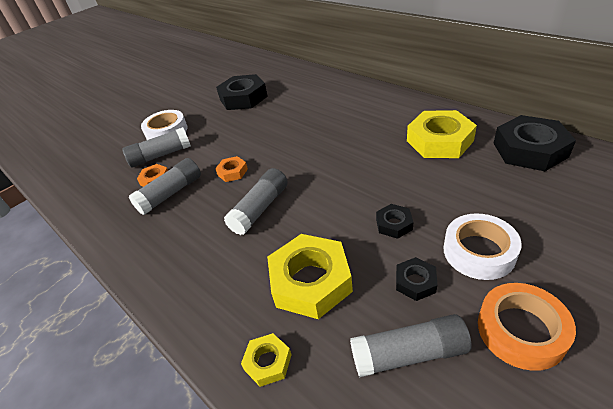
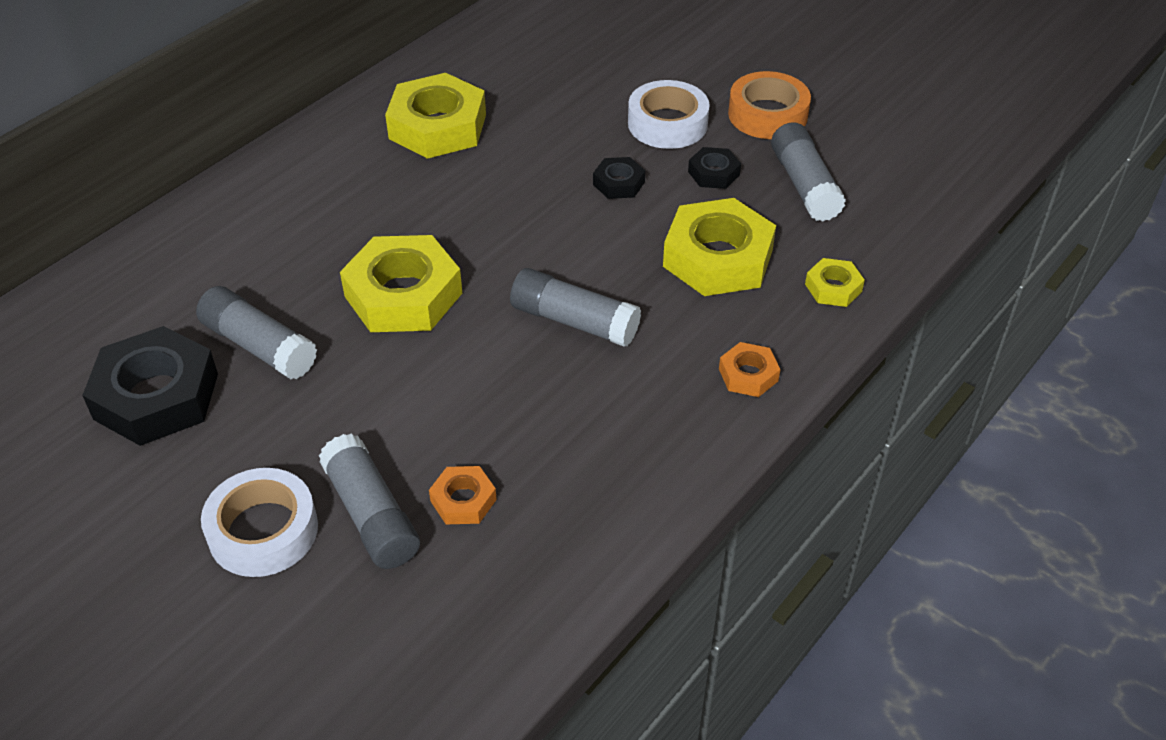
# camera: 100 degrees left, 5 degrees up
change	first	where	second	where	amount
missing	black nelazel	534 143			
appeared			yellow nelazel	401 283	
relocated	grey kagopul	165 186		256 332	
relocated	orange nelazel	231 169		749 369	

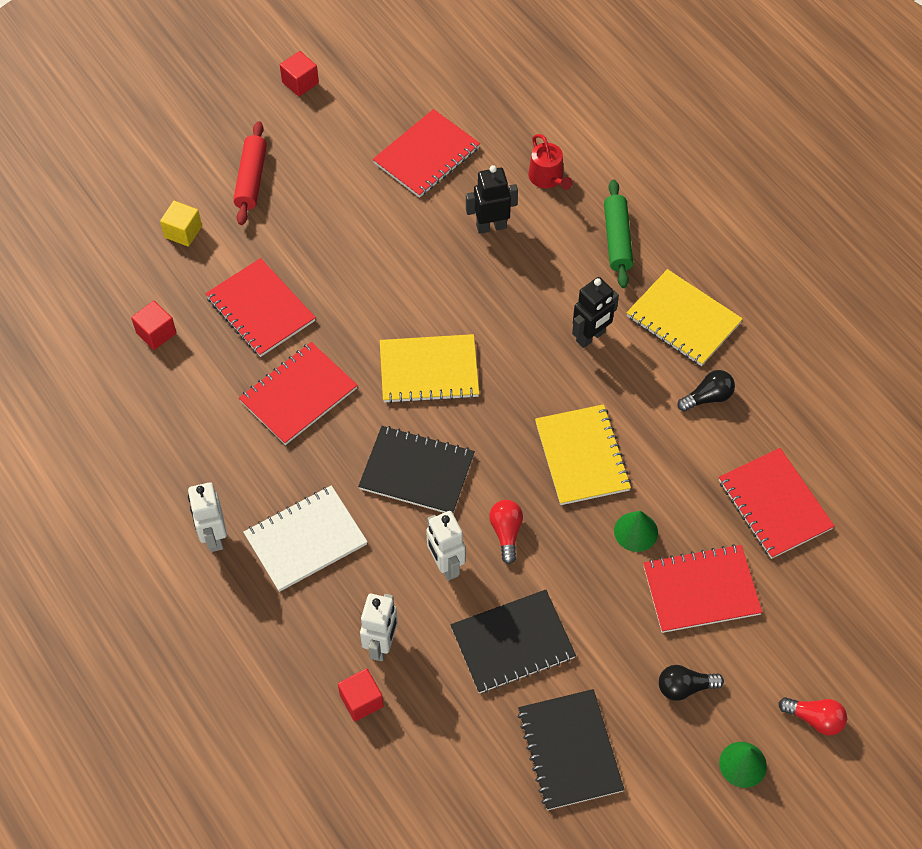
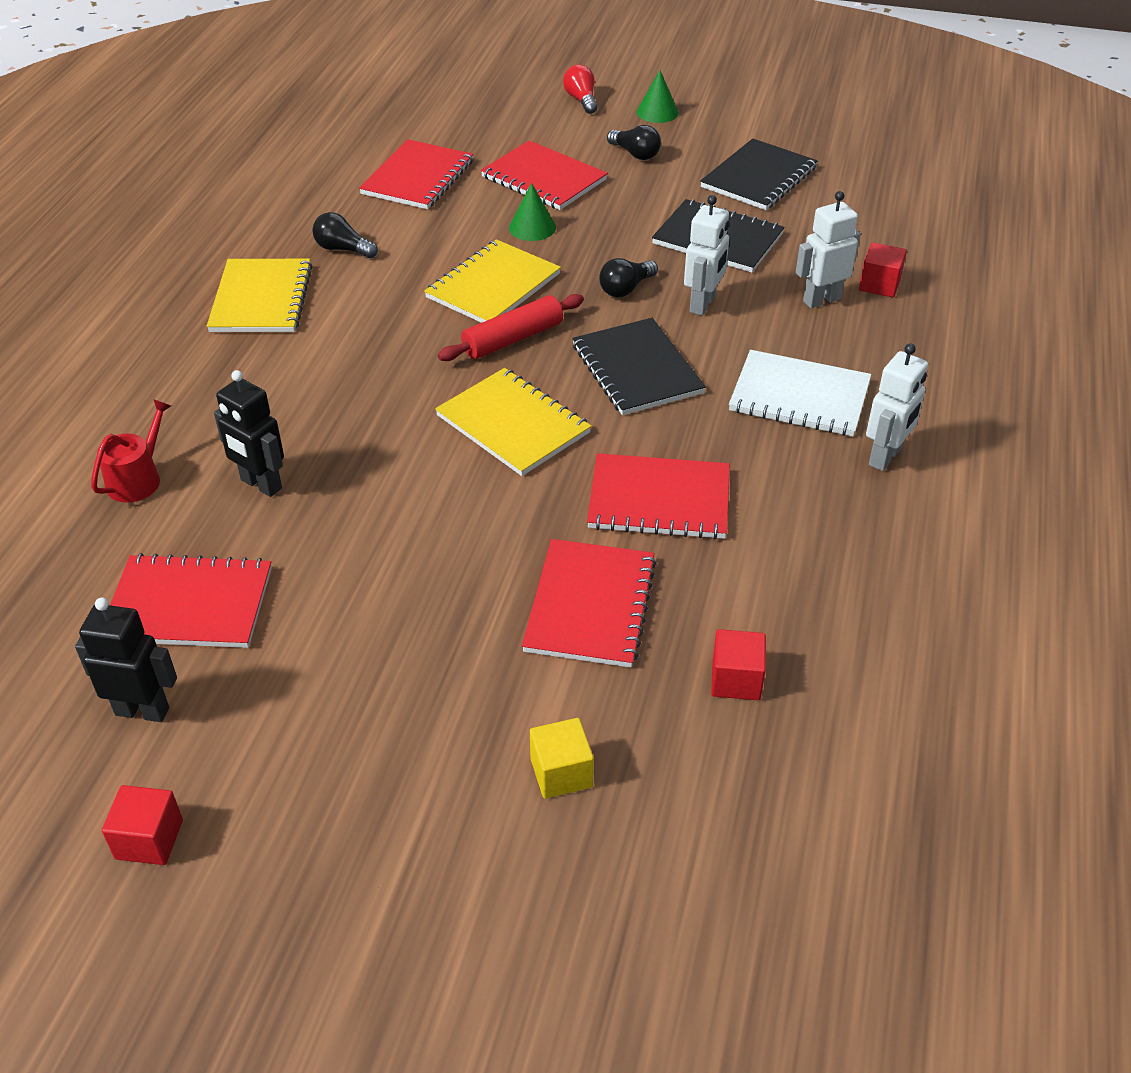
# camera: 130 degrees left, 15 degrees down
change	first	where	second	where	amount
missing	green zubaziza	618 233			
relocated	red zubaziza	250 173		511 327	
relocated	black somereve	595 312		126 660	
colour	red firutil	506 532	black firutil	628 277	

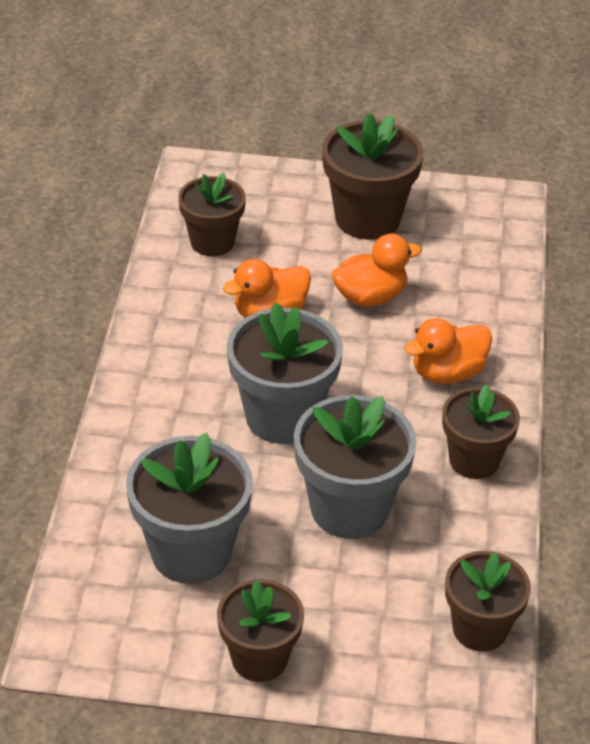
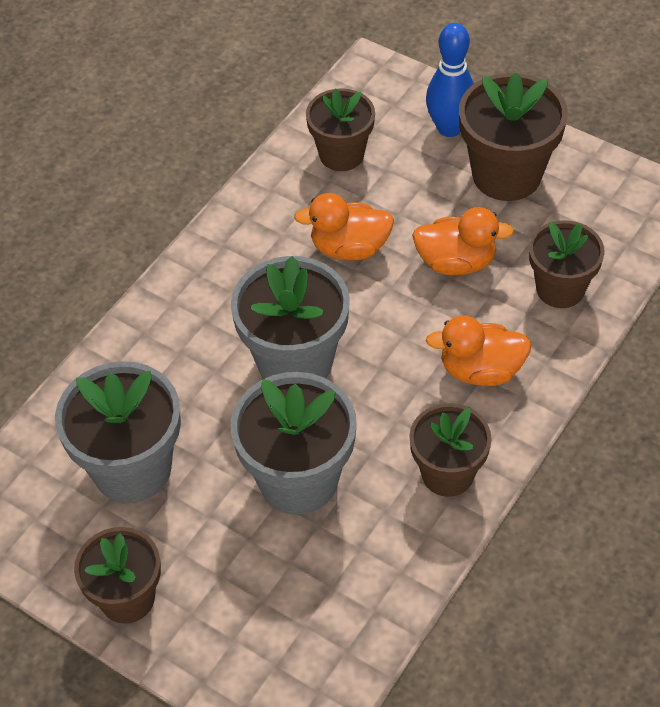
# camera: 30 degrees right, 10 degrees up
change	first	where	second	where	amount
appeared			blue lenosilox	450 80	
relocated	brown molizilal	488 601		567 264	

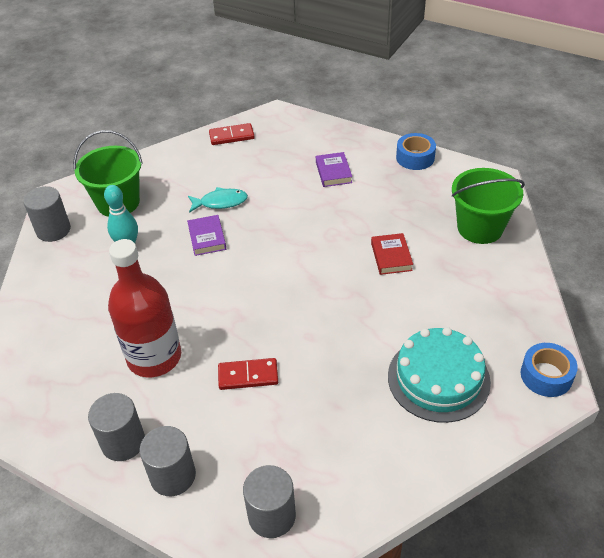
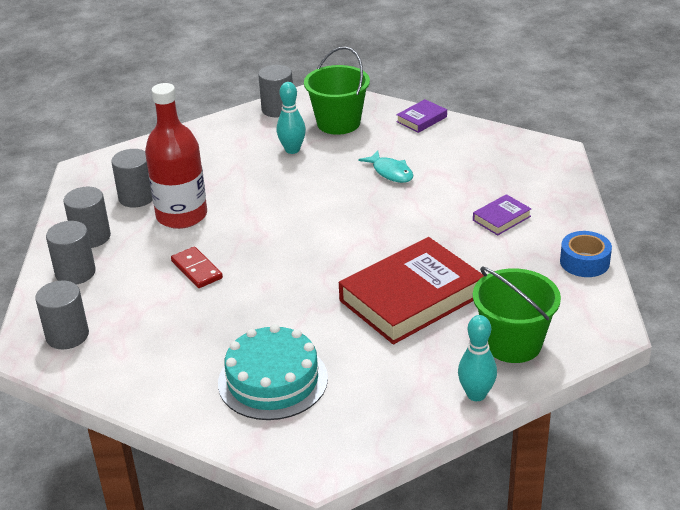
# camera: 60 degrees right, 10 degrees down
change	first	where	second	where	amount
missing	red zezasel	232 134			
missing	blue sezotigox	549 370			
appeared			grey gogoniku	132 178	
appeared			turquoise lenosilox	477 358	
relocated	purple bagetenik	206 235		421 116	
size	red bagetenik	392 254		411 290	x2.27

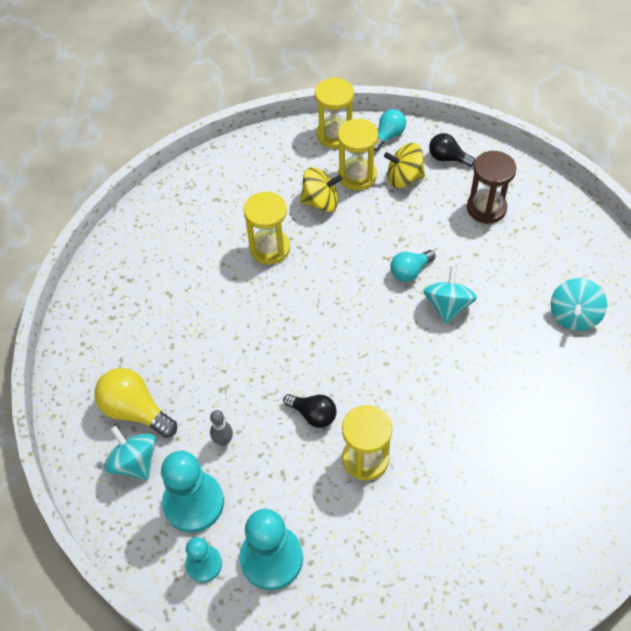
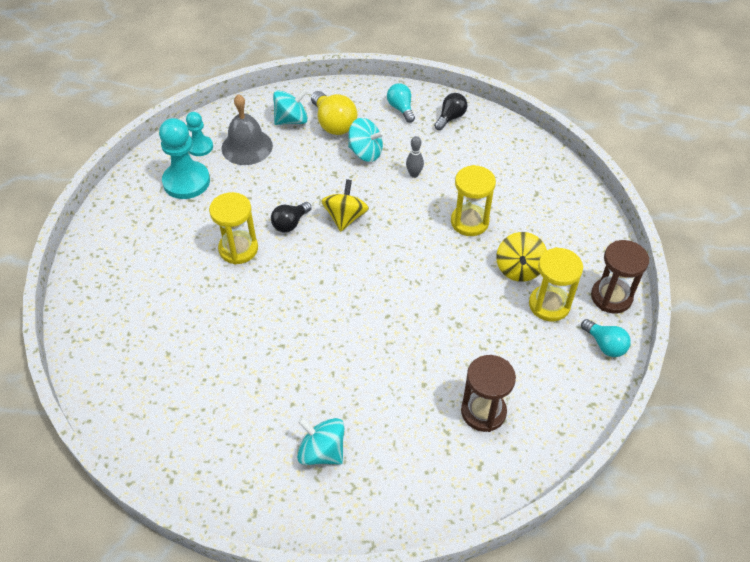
# camera: 100 degrees right, 5 degrees down
change	first	where	second	where	amount
relocated	grey lenosilox	221 428		415 157	
relocated	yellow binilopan	404 165		345 205	
relocated	turquoise firutil	413 266		401 103	
relocated	turquoise binilopan	450 295		366 140	
relocated	black firutil	452 150		450 111	
exchanged	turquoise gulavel	192 492	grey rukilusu	247 129	
colour	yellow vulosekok	334 112	brown vulosekok	620 276	
spun	yellow firutil	136 403		334 113	105 degrees clockwise

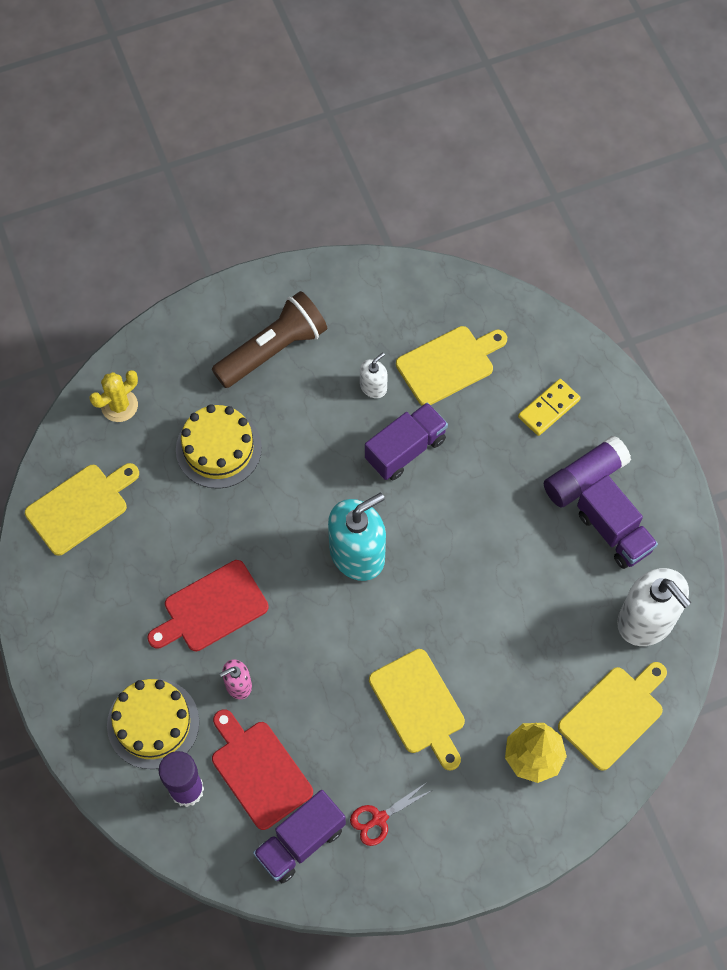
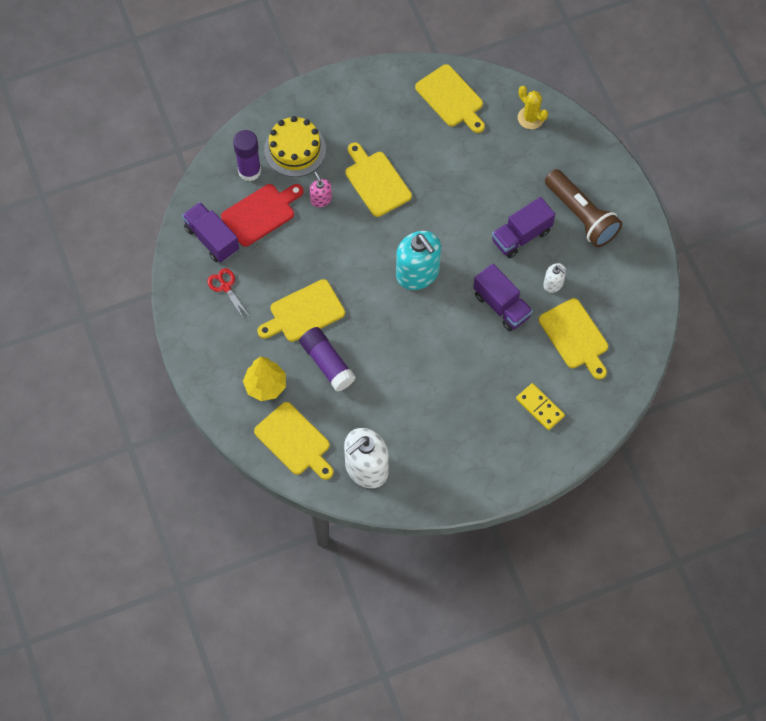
# camera: 90 degrees right, 0 degrees up
change	first	where	second	where	amount
missing	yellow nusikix	219 446			
relocated	purple kagopul	587 471		327 359	
relocated	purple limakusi	617 522		523 227	
colour	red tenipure	208 605	yellow tenipure	379 180	

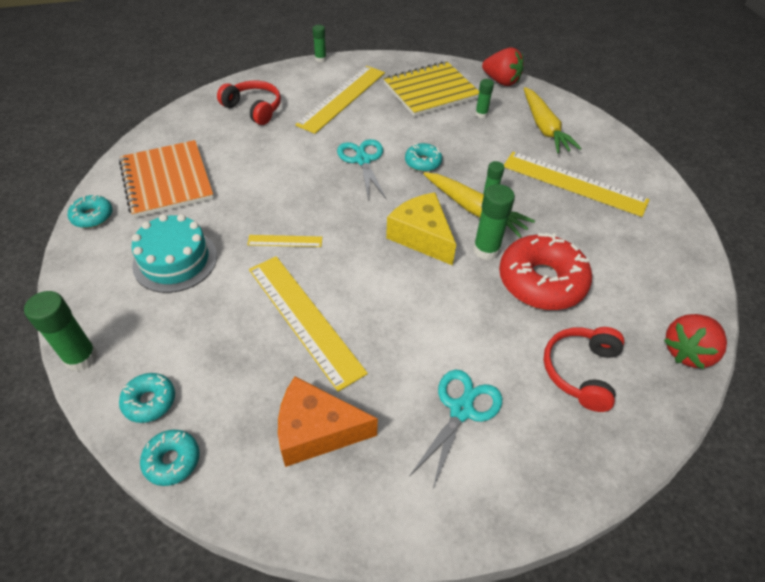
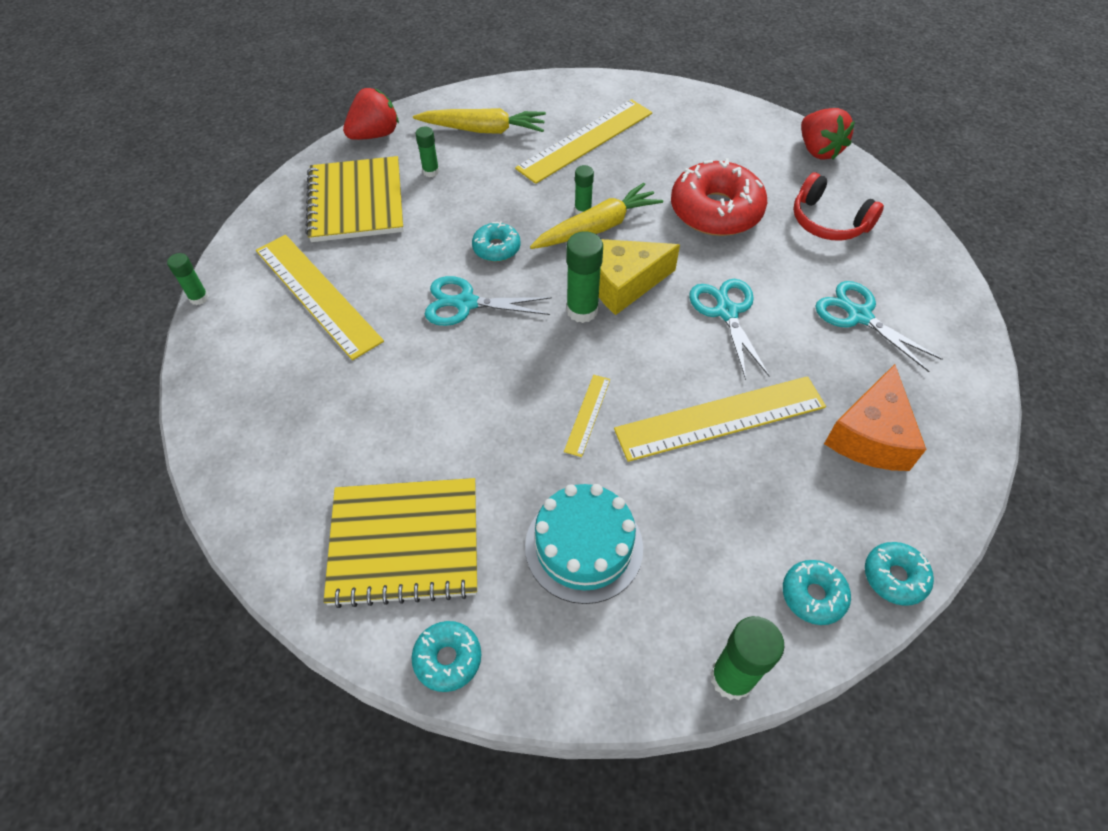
# camera: 70 degrees left, 5 degrees up
change	first	where	second	where	amount
missing	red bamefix	249 103			
appeared			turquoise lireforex	729 329	
relocated	green kagopul	494 222		584 277	
colour	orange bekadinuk	166 179	yellow bekadinuk	400 543	

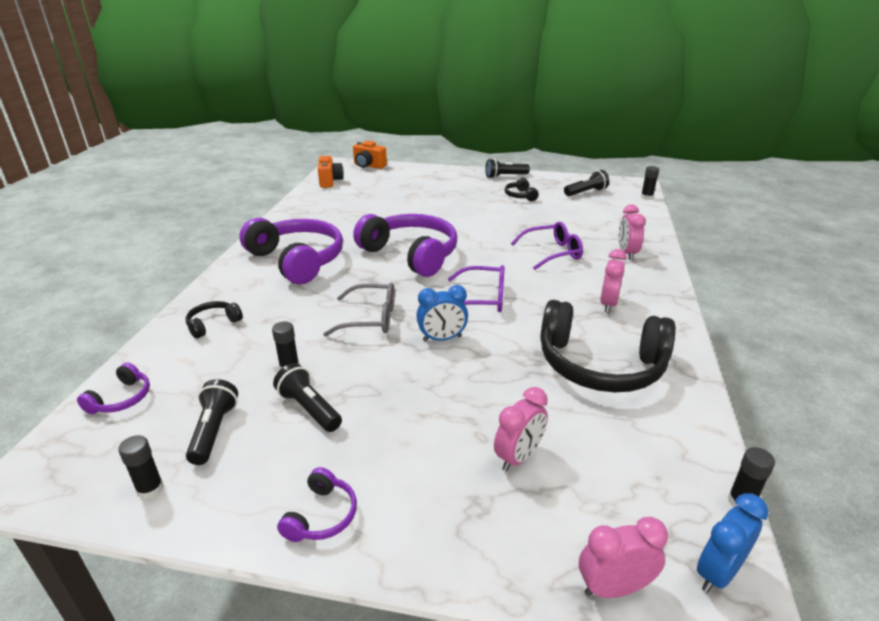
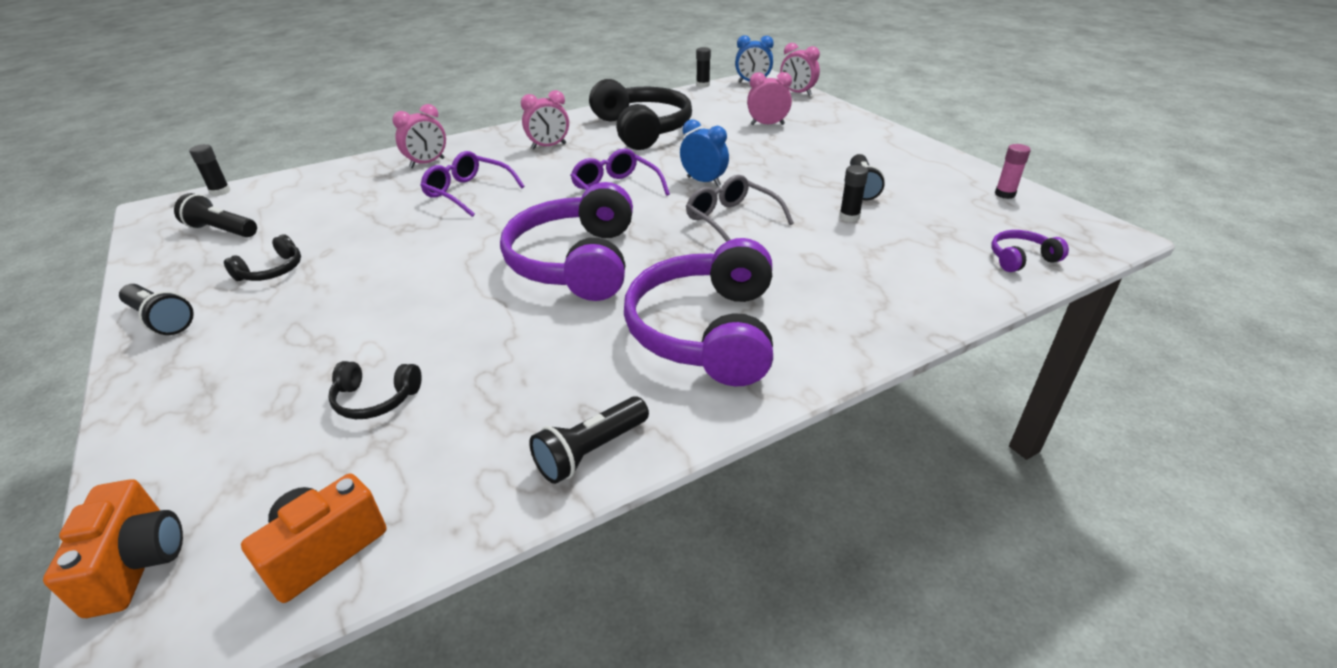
# camera: 130 degrees left, 5 degrees up
change	first	where	second	where	amount
missing	purple bamefix	317 504			
relocated	black bamefix	214 320		375 390	
relocated	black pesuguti	212 422		589 440	
colour	black kagopul	141 467	pink kagopul	1013 171	

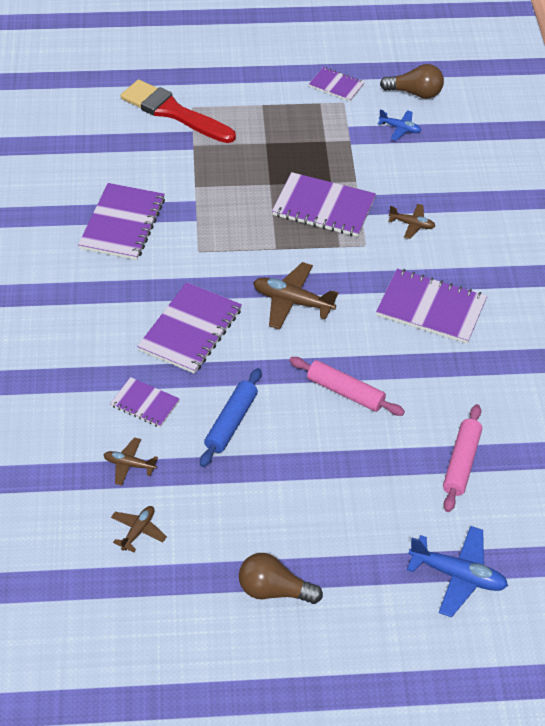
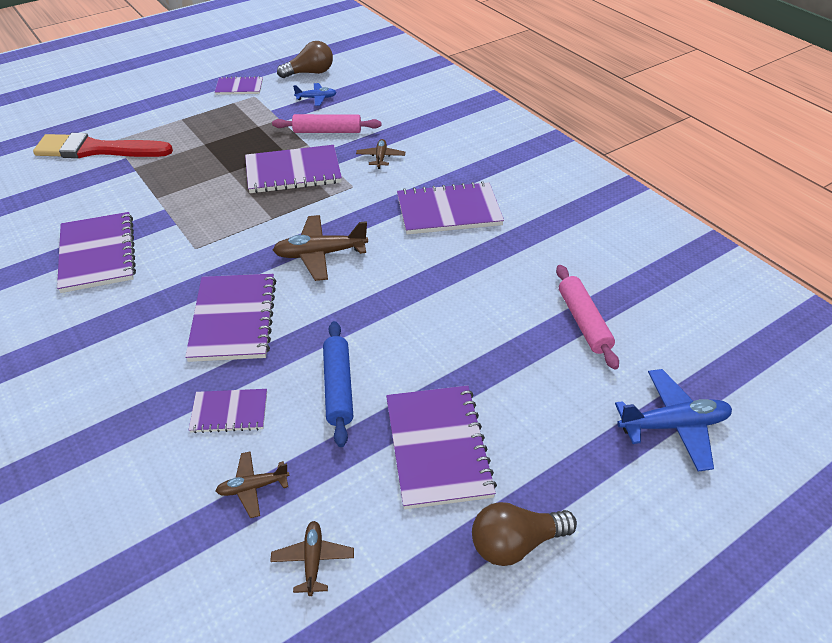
# camera: 30 degrees left, 5 degrees down
change	first	where	second	where	amount
appeared			purple bekadinuk	441 447	
relocated	pink zubaziza	347 386		326 123	
spun	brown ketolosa	411 221		380 154	75 degrees counterclockwise

